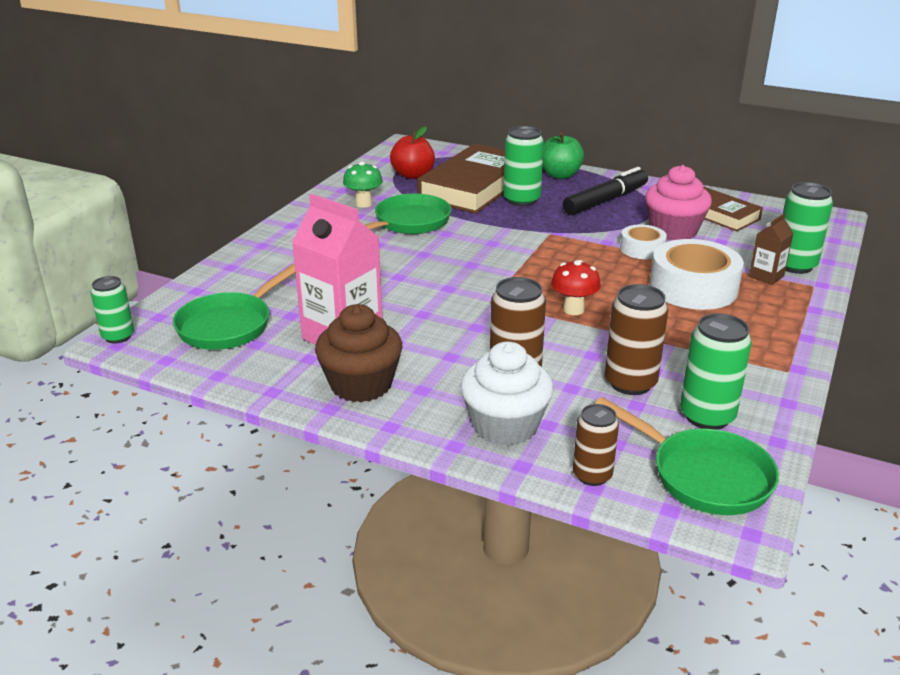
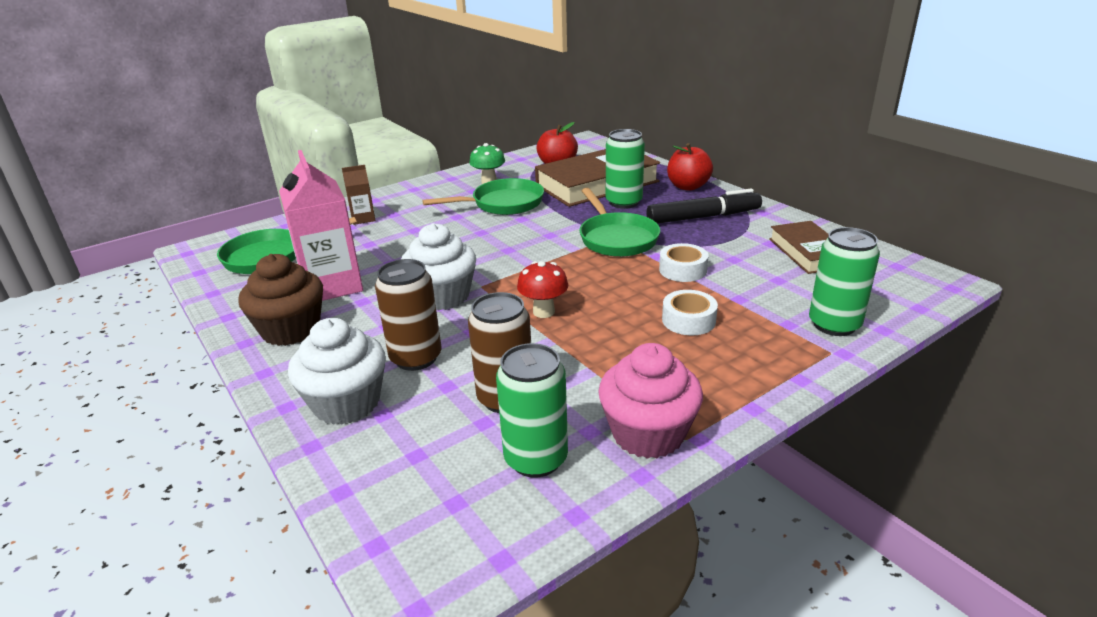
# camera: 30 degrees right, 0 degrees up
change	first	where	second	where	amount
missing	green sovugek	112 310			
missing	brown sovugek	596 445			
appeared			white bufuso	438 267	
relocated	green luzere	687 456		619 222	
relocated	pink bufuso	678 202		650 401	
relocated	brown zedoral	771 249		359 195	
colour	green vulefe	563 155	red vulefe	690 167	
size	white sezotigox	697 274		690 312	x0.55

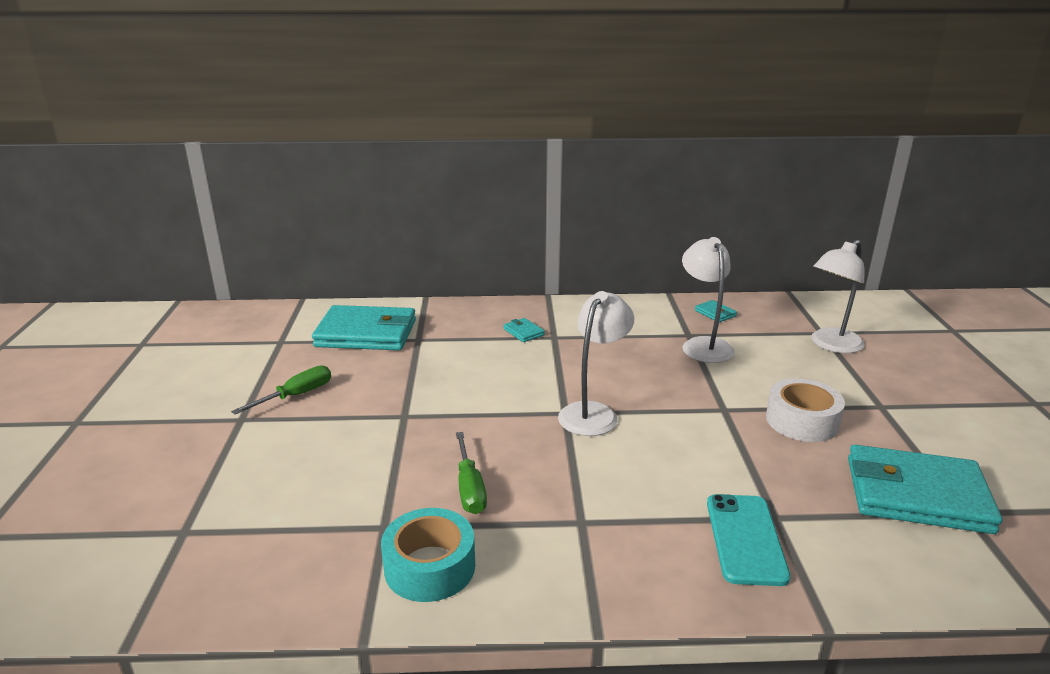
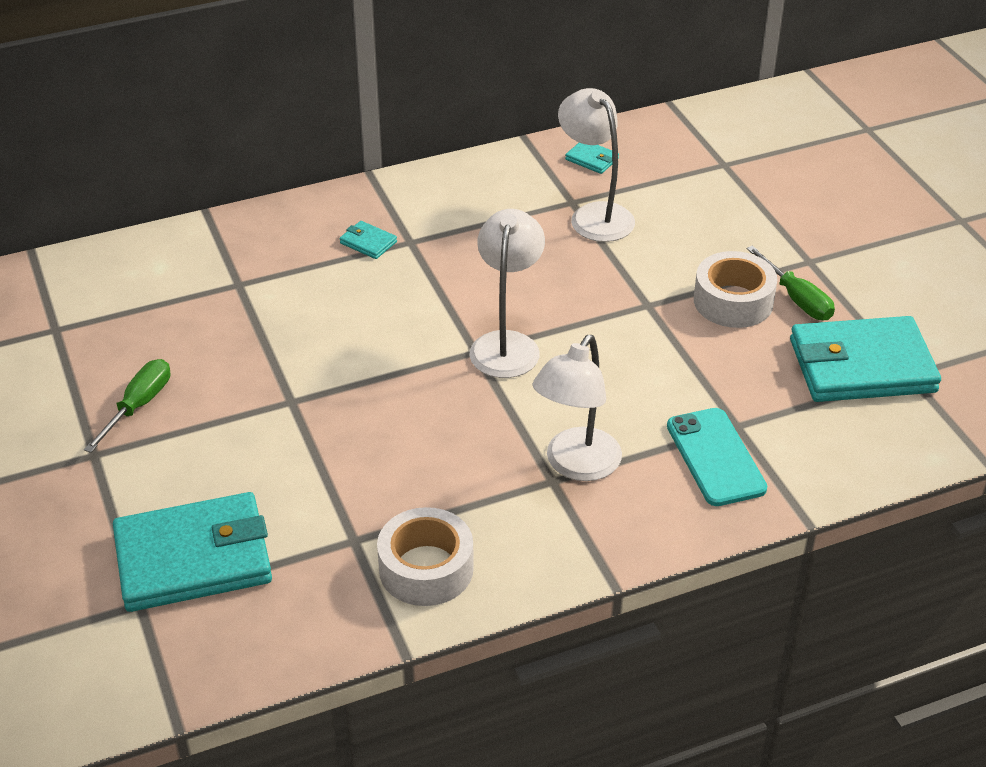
# camera: 20 degrees left, 15 degrees up
change	first	where	second	where	amount
relocated	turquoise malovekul	364 327		192 552	
relocated	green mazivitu	471 473		790 283	
relocated	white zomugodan	838 296		577 408	
colour	turquoise sezotigox	428 555	white sezotigox	425 556	

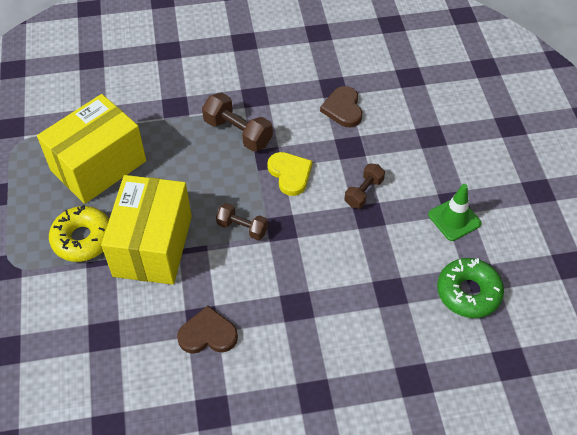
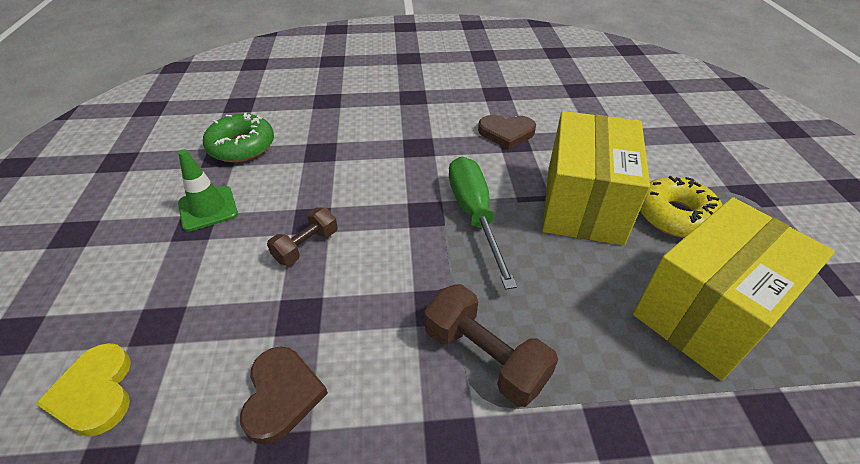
# camera: 175 degrees left, 10 degrees down
change	first	where	second	where	amount
relocated	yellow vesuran	289 174		83 390	
exchanged	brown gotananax	242 221	green mazivitu	483 223	

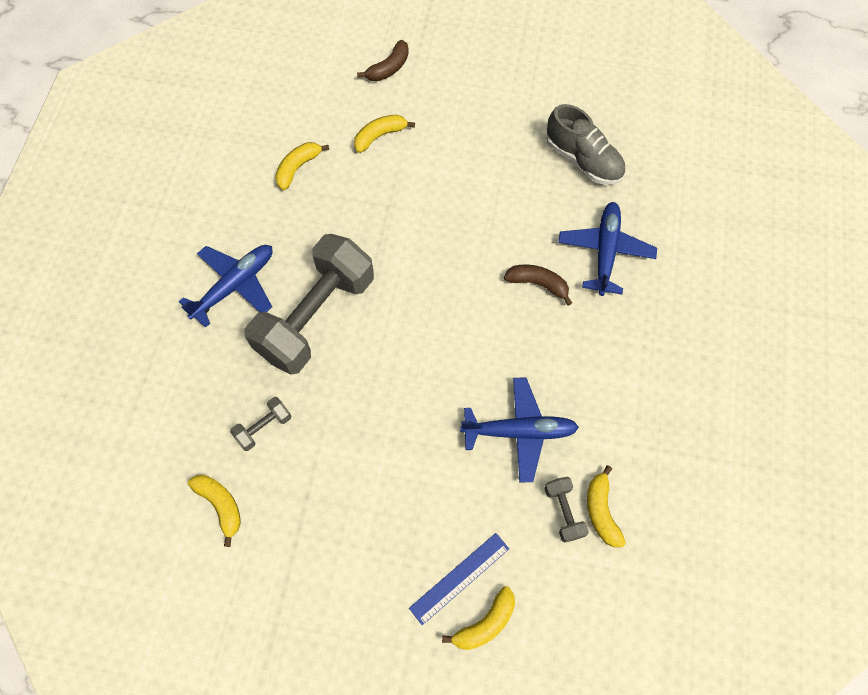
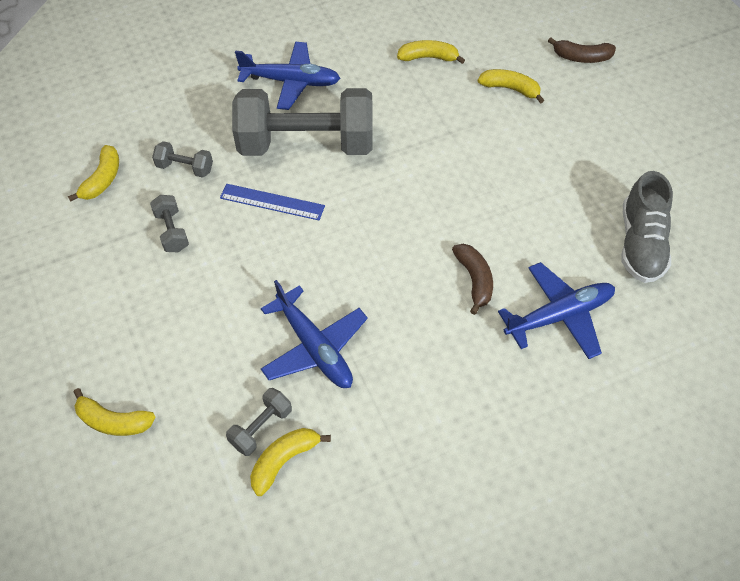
# camera: 55 degrees right, 10 degrees down
change	first	where	second	where	amount
appeared			grey gotananax	169 223	
relocated	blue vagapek	459 579		272 202	

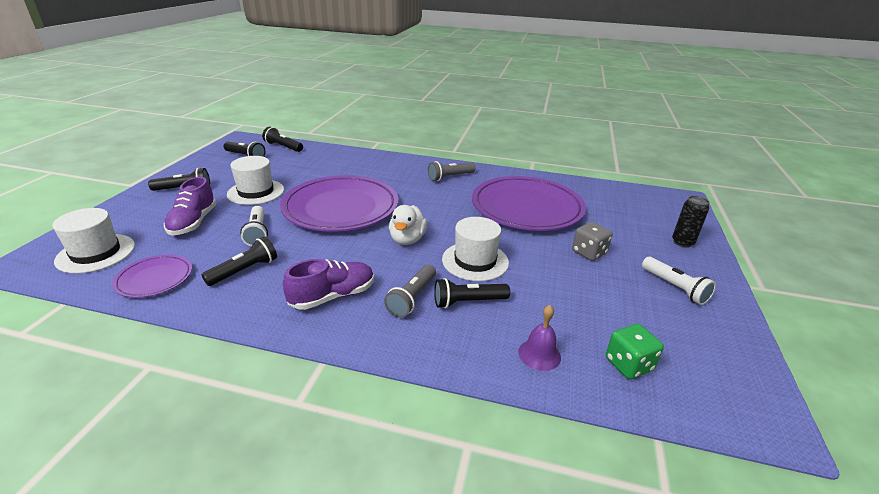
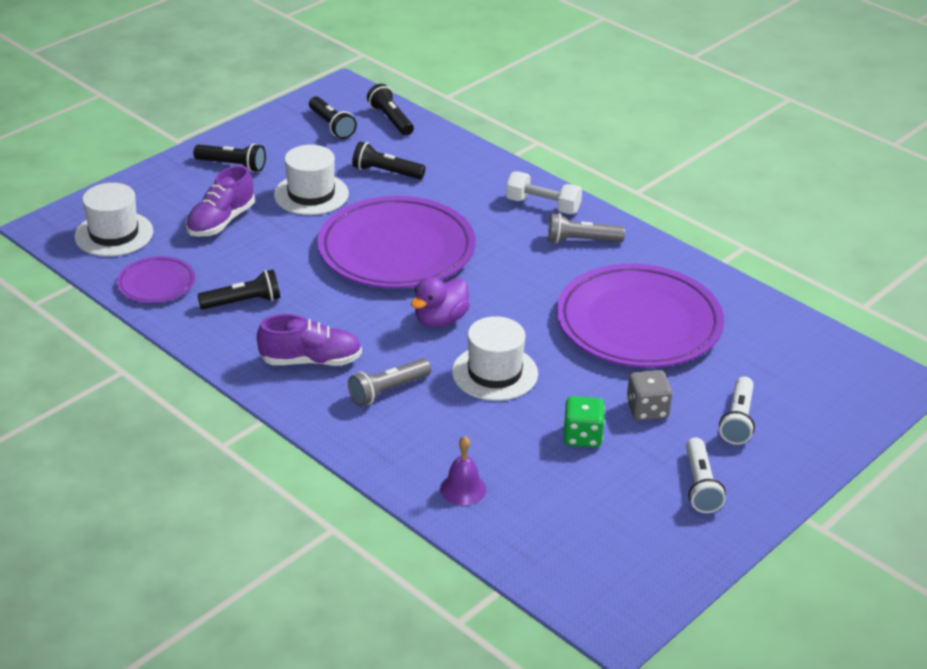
# camera: 30 degrees right, 5 degrees up
change	first	where	second	where	amount
missing	black sovugek	690 222			
appeared			white gotananax	544 193	
relocated	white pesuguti	254 226		737 410	
relocated	black pesuguti	472 293		389 160	
relocated	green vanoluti	635 351		584 422	
colour	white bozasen	408 225	purple bozasen	440 302	

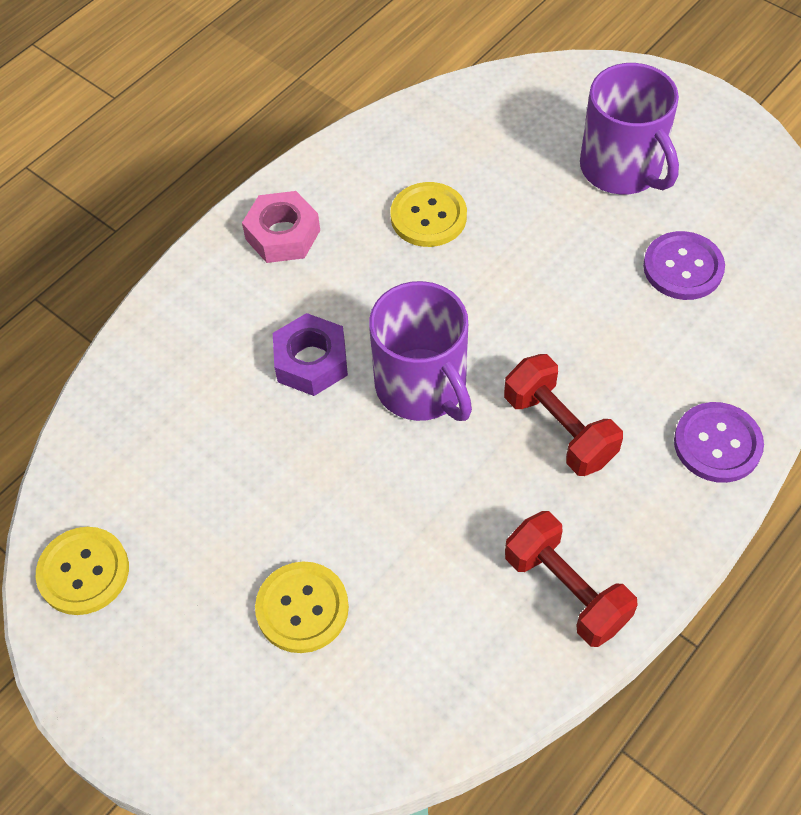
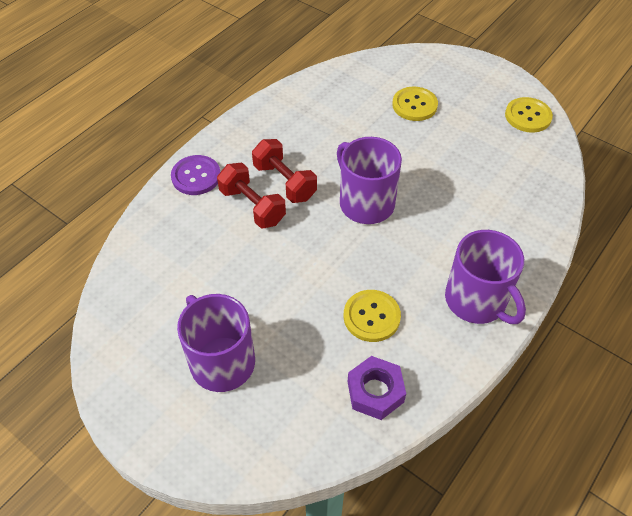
# camera: 175 degrees right, 5 degrees down
change	first	where	second	where	amount
missing	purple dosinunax	684 265			
relocated	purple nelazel	310 354		377 388	
relocated	red gotananax	571 579		251 196	
exchanged	pink nelazel	281 227	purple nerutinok	485 277	

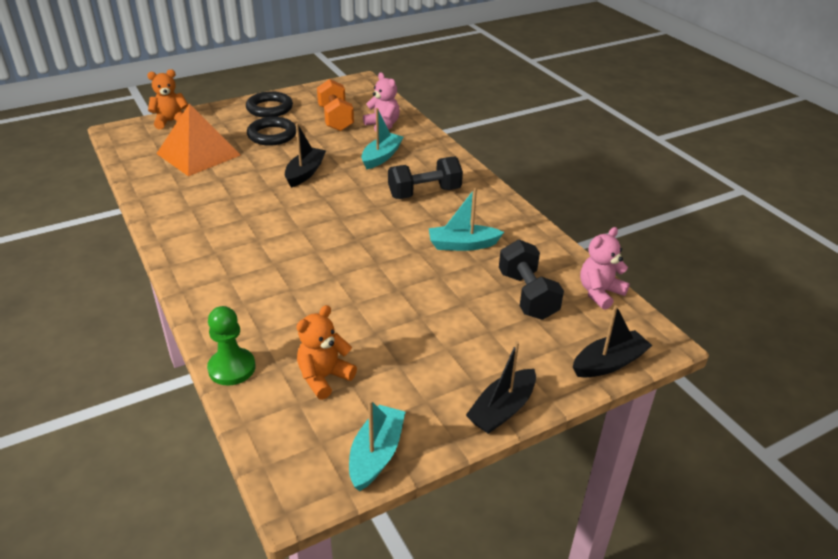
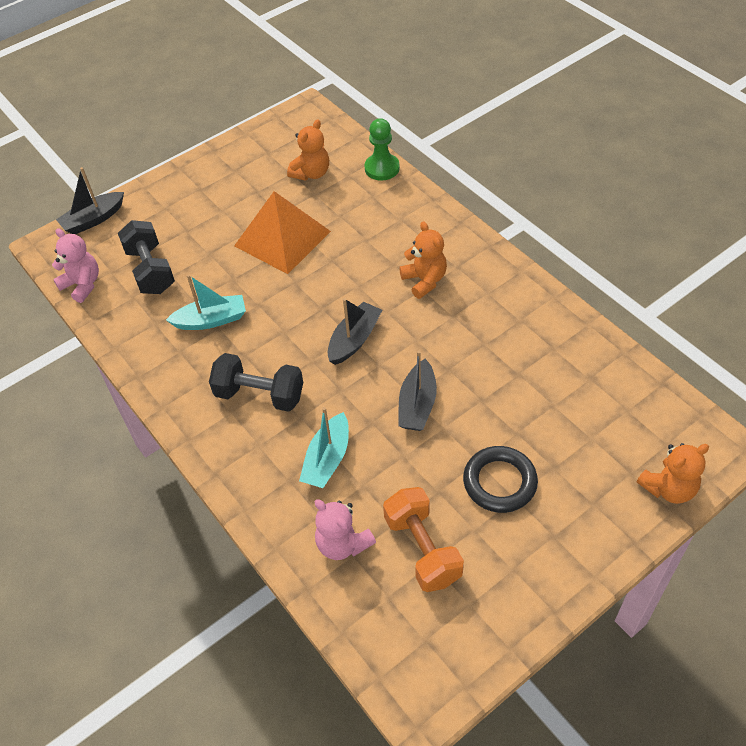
# camera: 175 degrees right, 15 degrees up
change	first	where	second	where	amount
missing	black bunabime	269 104			
missing	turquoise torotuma	377 445			
appeared			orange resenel	423 260	
relocated	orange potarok	198 140		282 232	
relocated	black torotuma	501 387		355 331	
spun	black gotananax	425 177		256 382	45 degrees clockwise
spun	pink resenel	605 268		75 265	90 degrees counterclockwise

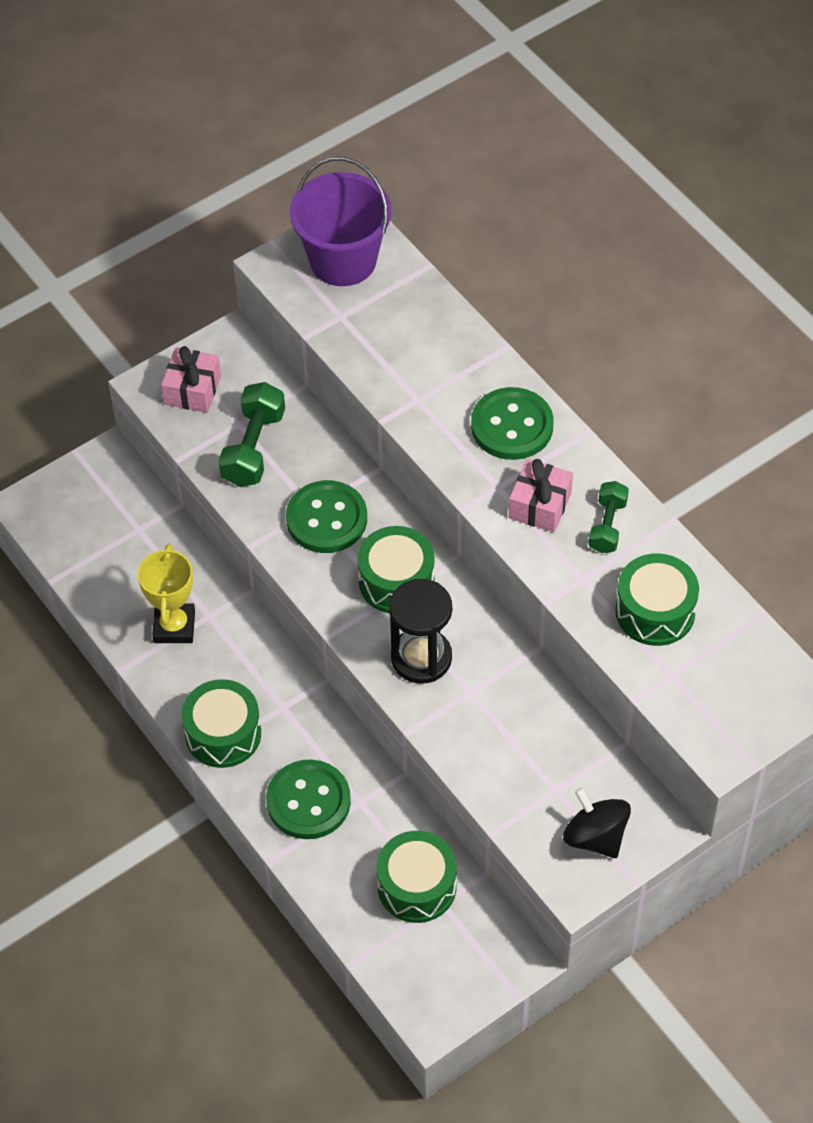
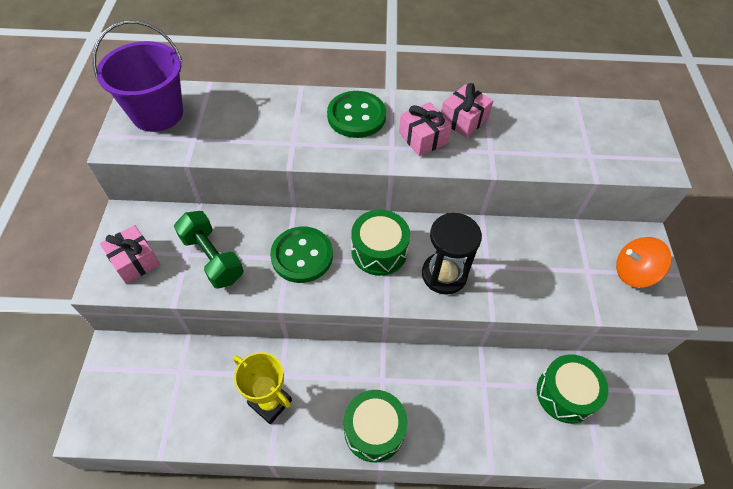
# camera: 55 degrees left, 0 degrees up
change	first	where	second	where	amount
missing	green dosinunax	308 799			
missing	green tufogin	657 599			
exchanged	green gotananax	609 517	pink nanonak	467 110	
colour	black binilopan	597 823	orange binilopan	644 262	

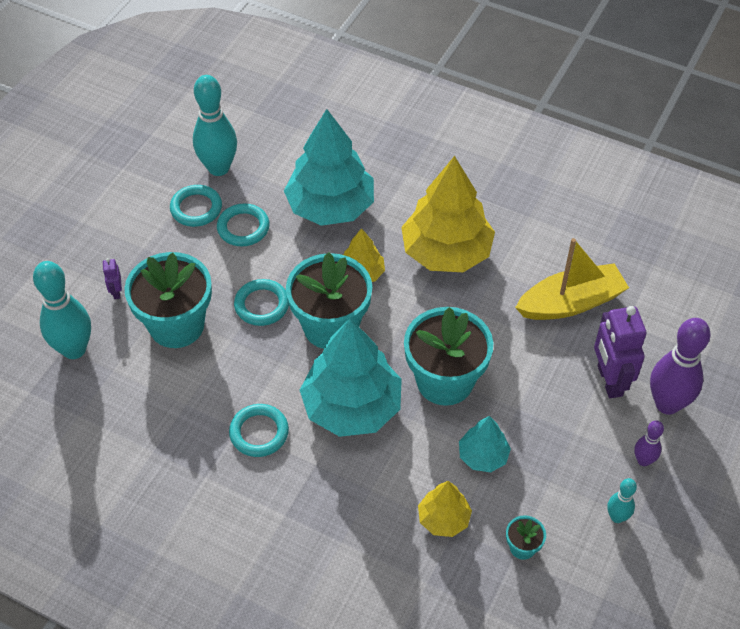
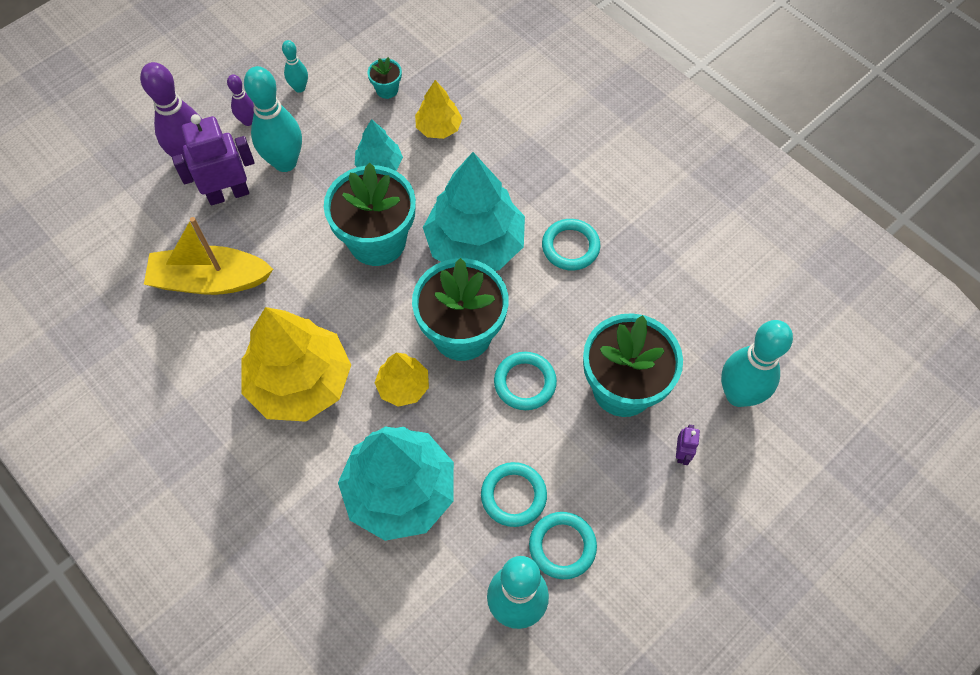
# camera: 160 degrees left, 10 degrees up
change	first	where	second	where	amount
appeared			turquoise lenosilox	273 119	
spun	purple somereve	620 352		213 159	120 degrees counterclockwise

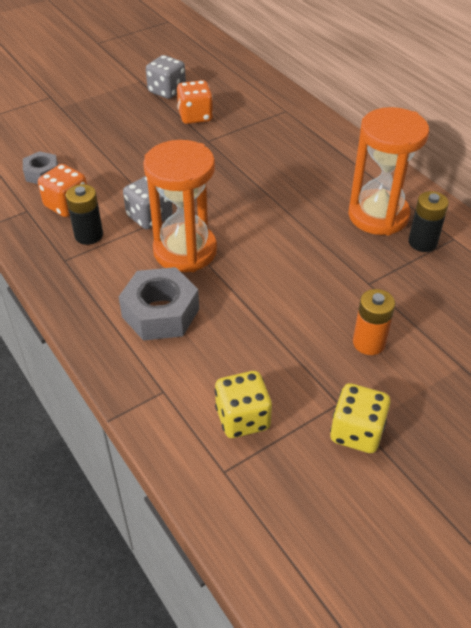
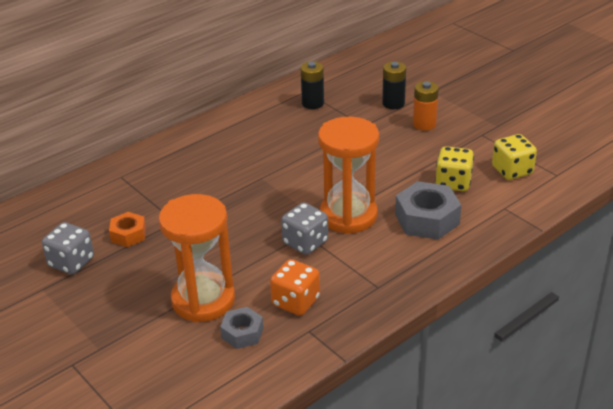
# camera: 95 degrees left, 10 degrees down
change	first	where	second	where	amount
relocated	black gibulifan	84 214		394 85	
relocated	yellow vanoluti	360 418		454 168	
relocated	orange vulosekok	388 171		197 258	
exchanged	orange vanoluti	195 102	orange nelazel	127 229	

